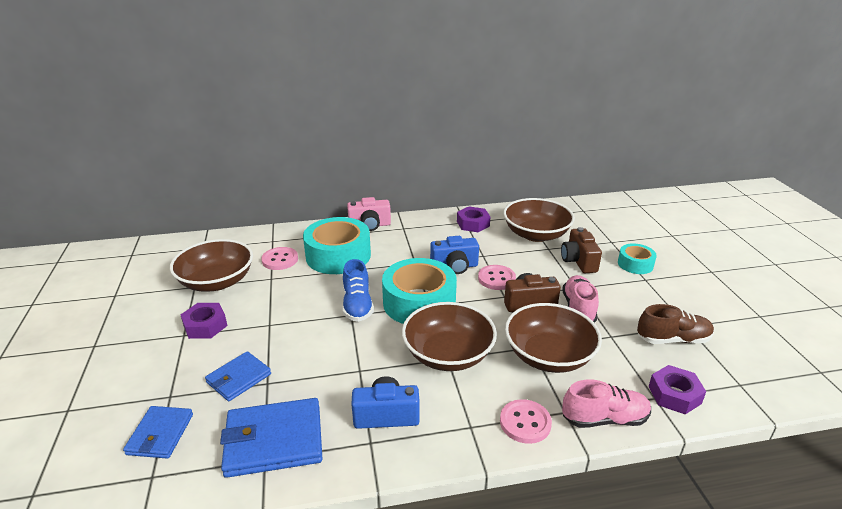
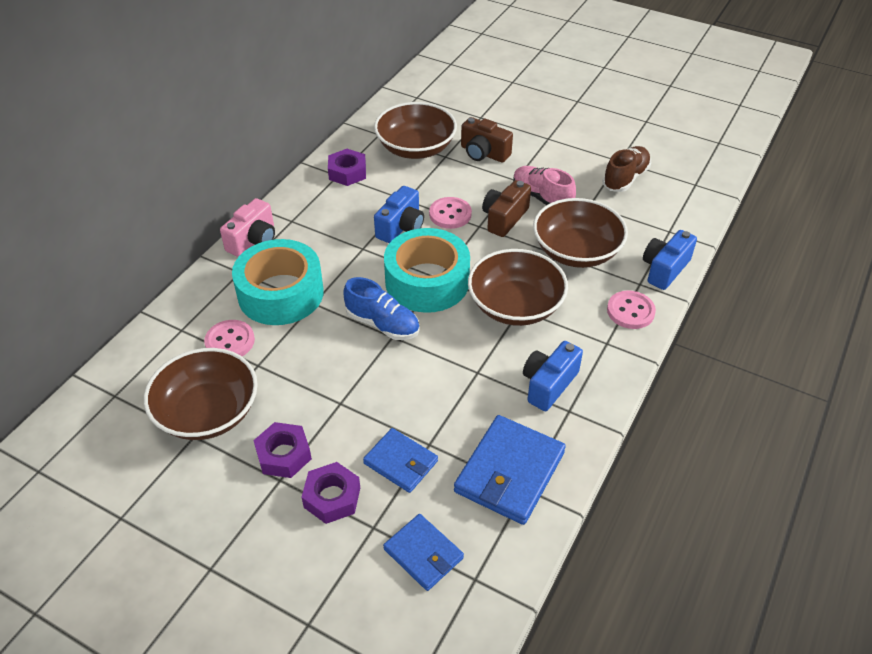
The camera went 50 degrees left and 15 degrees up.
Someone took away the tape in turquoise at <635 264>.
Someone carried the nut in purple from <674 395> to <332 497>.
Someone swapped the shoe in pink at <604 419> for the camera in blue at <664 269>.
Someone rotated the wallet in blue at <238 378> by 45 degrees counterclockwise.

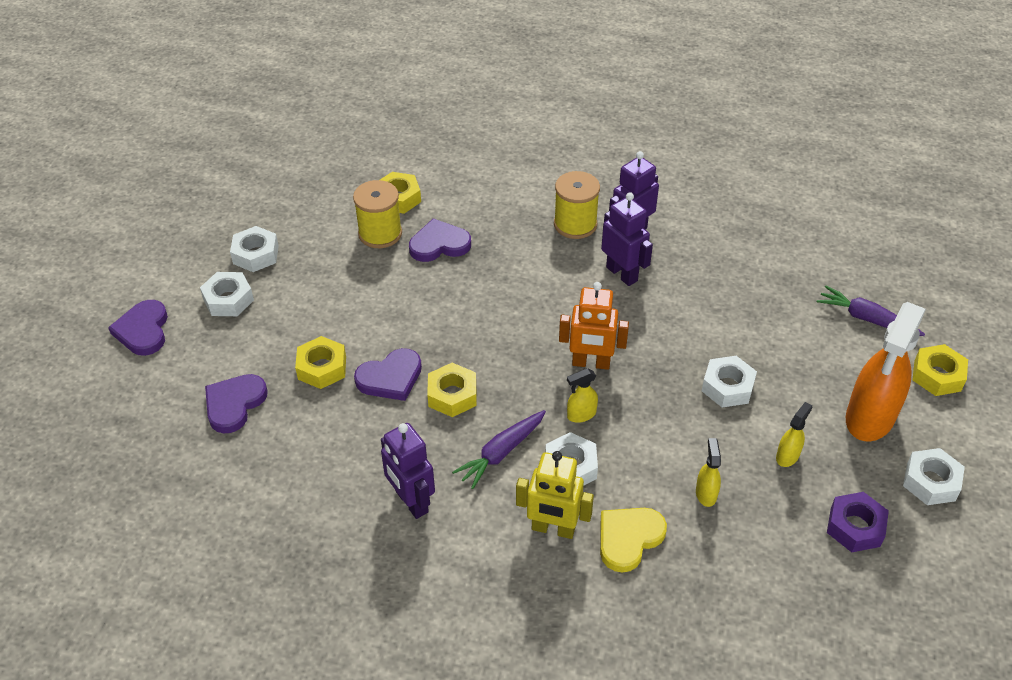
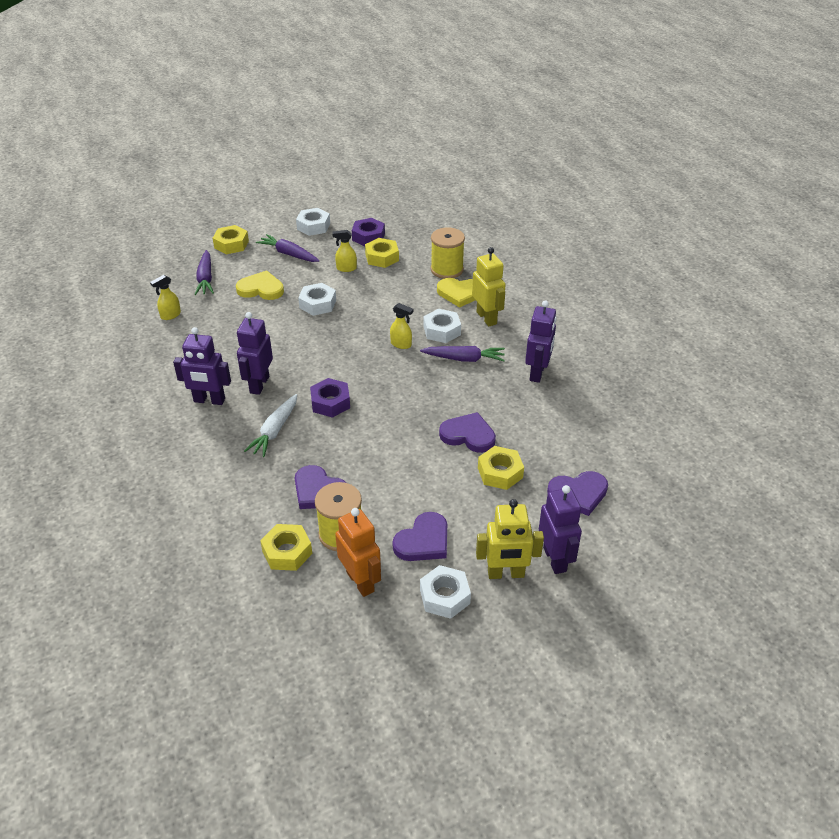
The camera went 130 degrees left and 5 degrees down.
Someone put down the heart in yellow at <261 289>.
Someone put down the carrot in white at <275 431>.
Someone put down the nut in purple at <330 402>.
Someone put down the robot in purple at <555 559>.
Someone carried the heart in purple from <143 330> to <423 541>.
Someone carried the nut in yellow from <452 395> to <382 257>.
Someone carried the spool in yellow from <575 224> to <447 269>.
Someone carried the robot in orange from <591 363> to <360 581>.
Someone carried the spray bottle in yellow from <706 493> to <170 315>.
Someone swapped the nut in white at <228 300> for the robot in yellow at <506 574>.
Someone swapped the spray bottle in orange at <869 418> for the carrot in purple at <289 254>.

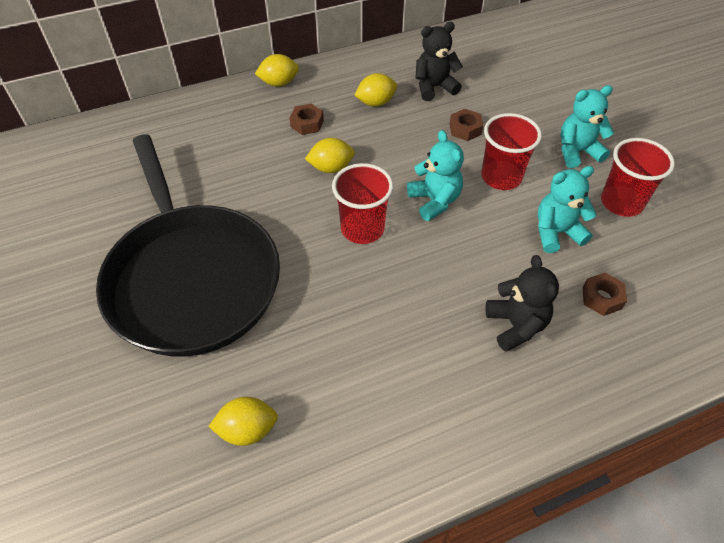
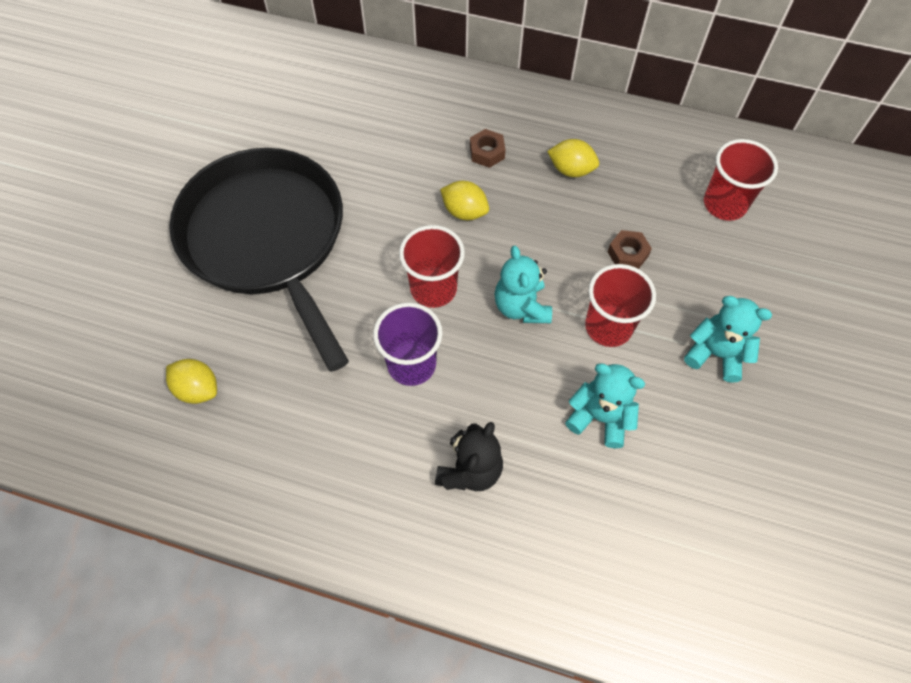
The camera went 40 degrees right and 10 degrees up.
Someone took away the lemon in yellow at <279 83>.
Someone took away the teddy bear in black at <434 87>.
Someone took away the nut in brown at <601 298>.
Someone put down the cup in purple at <411 364>.
Someone carried the cup in red from <621 202> to <724 204>.
Someone rotated the pan in black at <192 279> by 135 degrees clockwise.
Someone rotated the teddy bear in turquoise at <434 201> by 150 degrees clockwise.

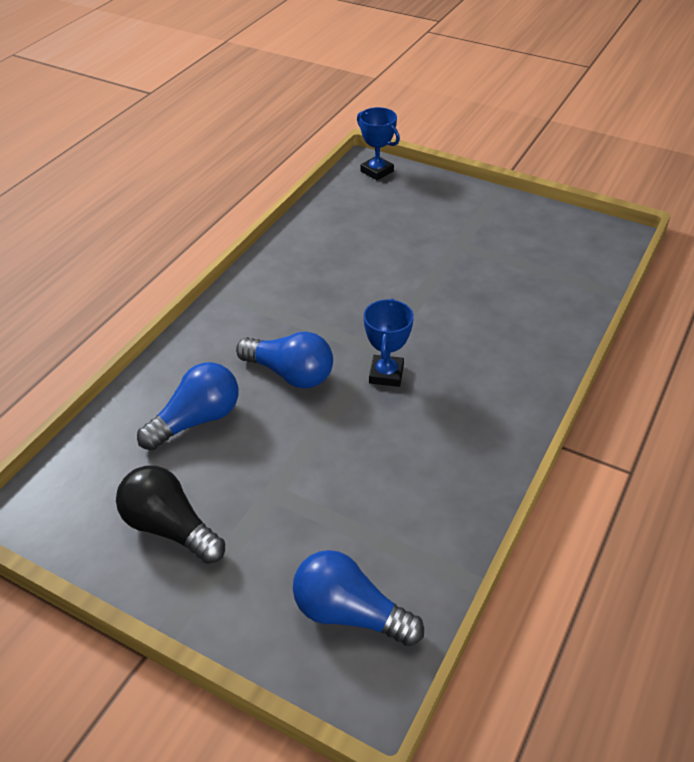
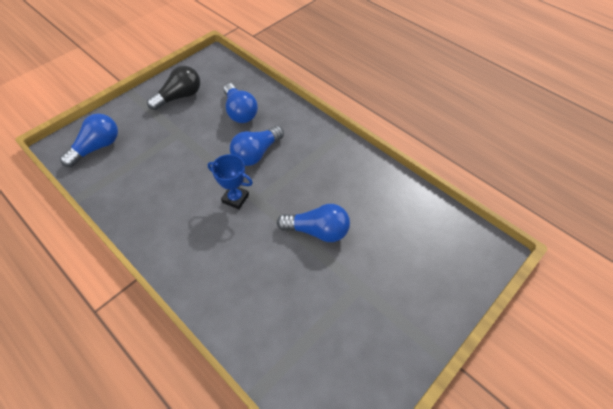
The camera went 105 degrees right and 10 degrees up.
Someone took away the trophy in blue at <377 171>.
Someone put down the light bulb in blue at <317 231>.

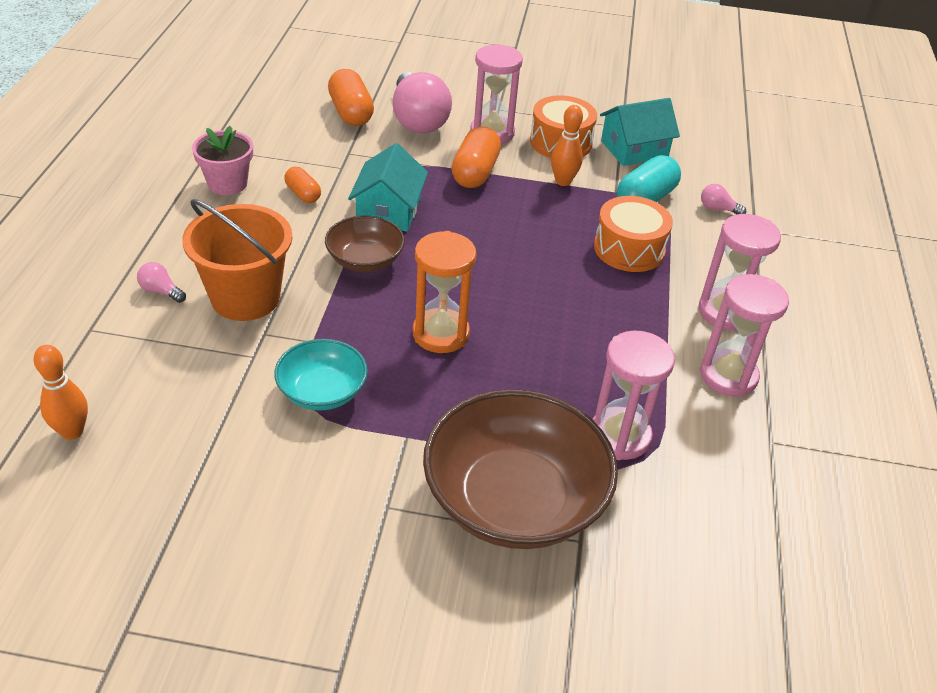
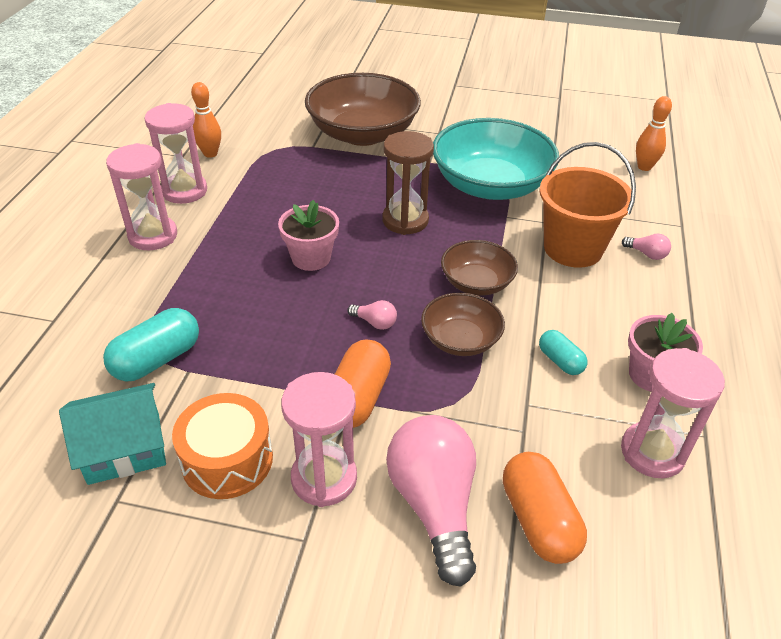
The camera went 175 degrees left and 0 degrees up.
Someone took away the drum in orange at <629 249>.
Someone put down the flower pot in pink at <311 258>.
Someone carried the bowling pin in orange from <563 181> to <210 154>.
Someone carried the hourglass in pink from <619 436> to <652 452>.
Someone carried the light bulb in pink from <717 209> to <375 322>.
Someone swapped the house in turquoise at <388 210> for the bowl in brown at <460 340>.
Someone repainted the capsule in orange at <303 194>, which became the capsule in turquoise at <560 361>.
Someone repainted the hourglass in orange at <440 334>, which became the hourglass in brown at <405 220>.
Someone scaled the bowl in turquoise at <322 391> by 1.89.

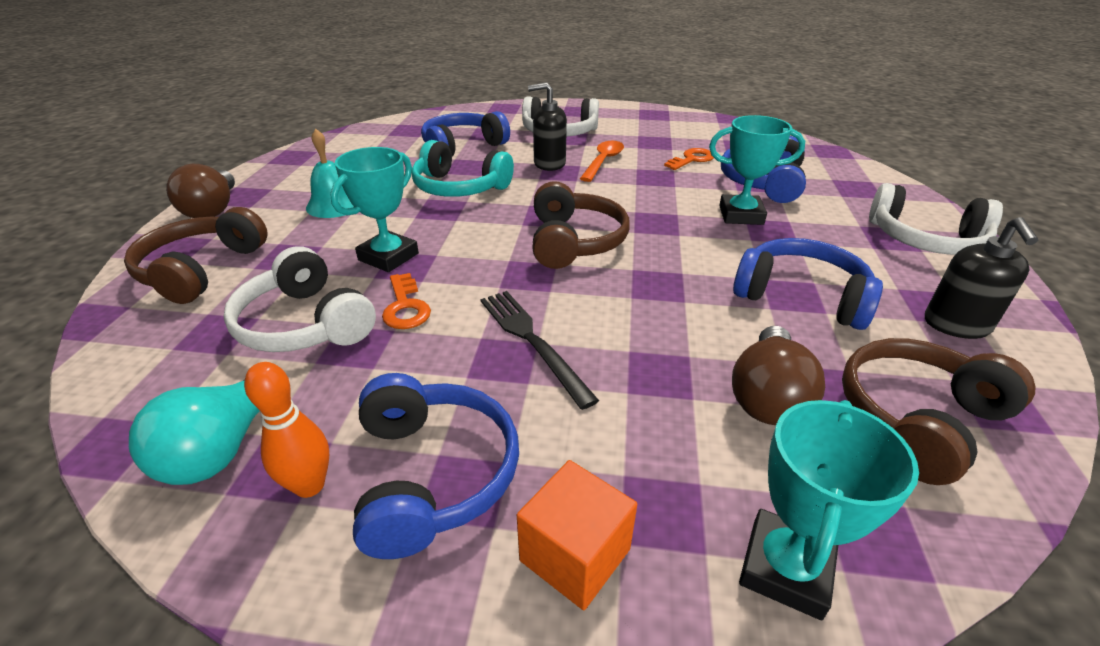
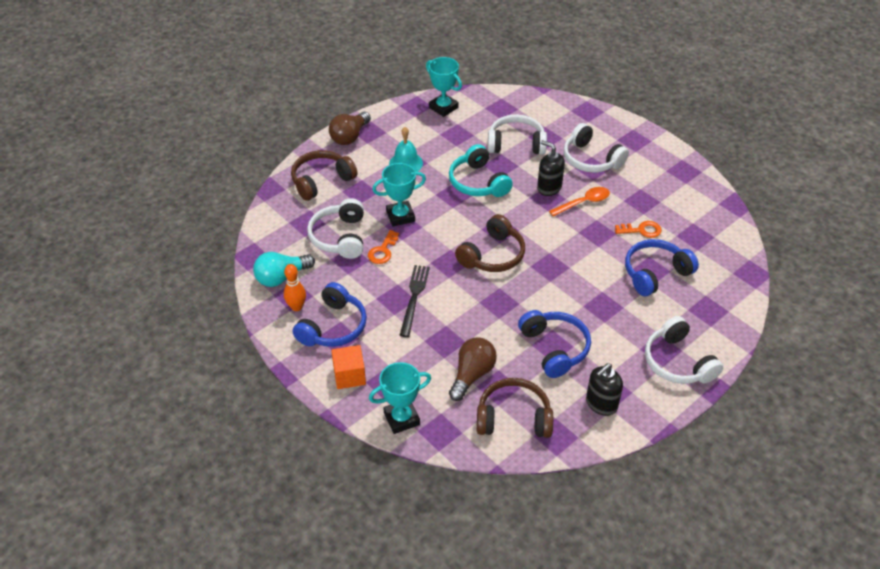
The camera went 40 degrees right and 10 degrees up.
Someone carried the trophy in turquoise from <741 215> to <443 107>.
Someone repainted the headphones in blue at <462 147>, which became the headphones in white at <516 144>.
Someone rotated the light bulb in brown at <768 396> by 150 degrees clockwise.

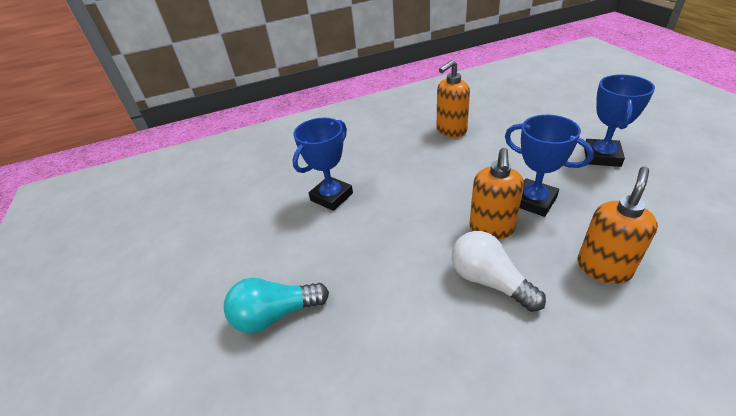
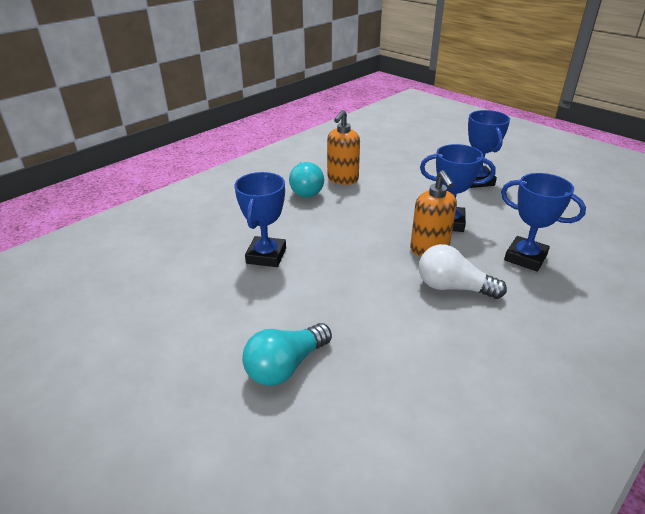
The camera went 30 degrees left and 5 degrees down.
Someone put down the light bulb in turquoise at <306 189>.
Someone swapped the soap dispenser in orange at <603 268> for the trophy in blue at <525 257>.

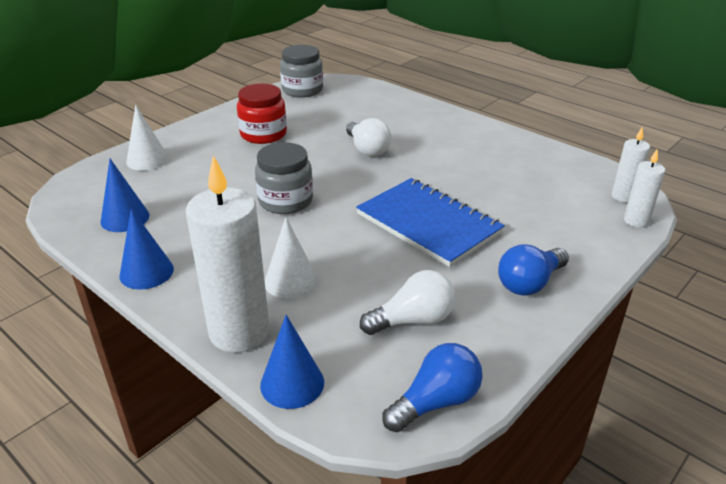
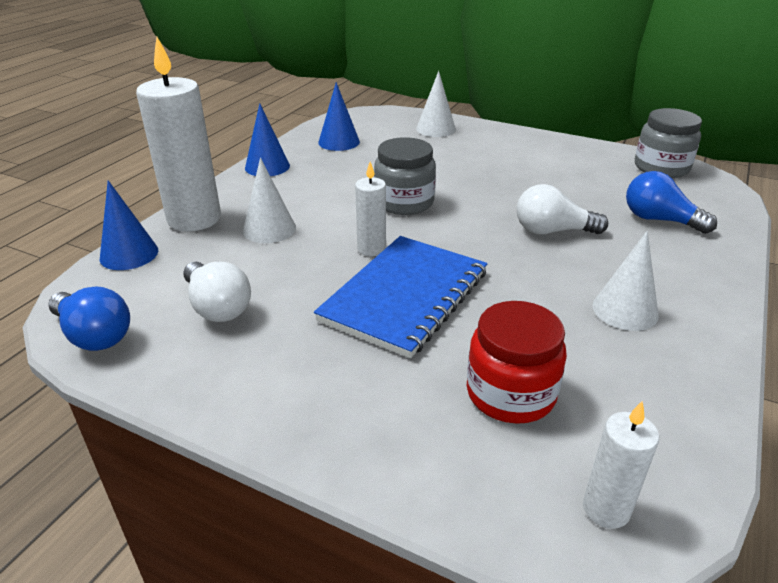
The camera went 75 degrees right and 0 degrees up.
Someone put down the cone in white at <625 310>.
Someone carried the jar in red from <263 134> to <510 393>.
Someone carried the light bulb in blue from <529 283> to <659 220>.
Someone carried the candle in white from <636 221> to <371 249>.
Someone rotated the light bulb in white at <367 149> by 45 degrees clockwise.

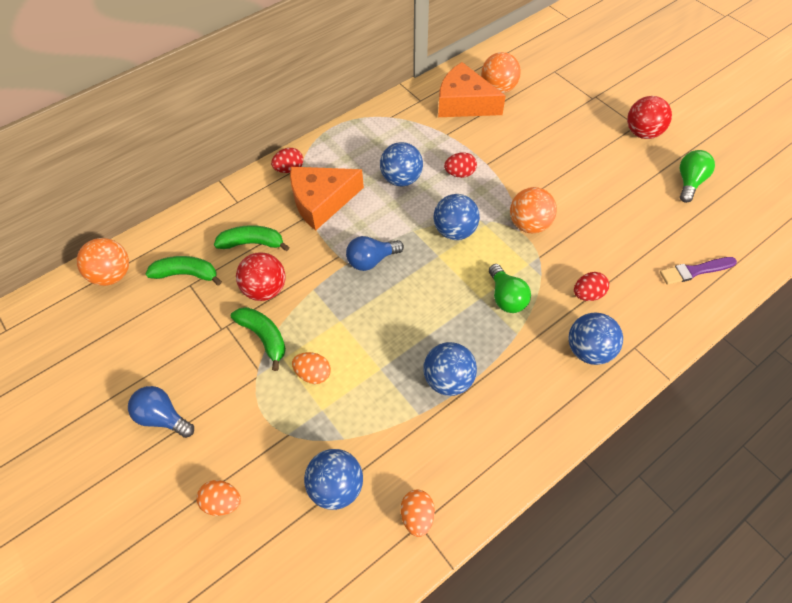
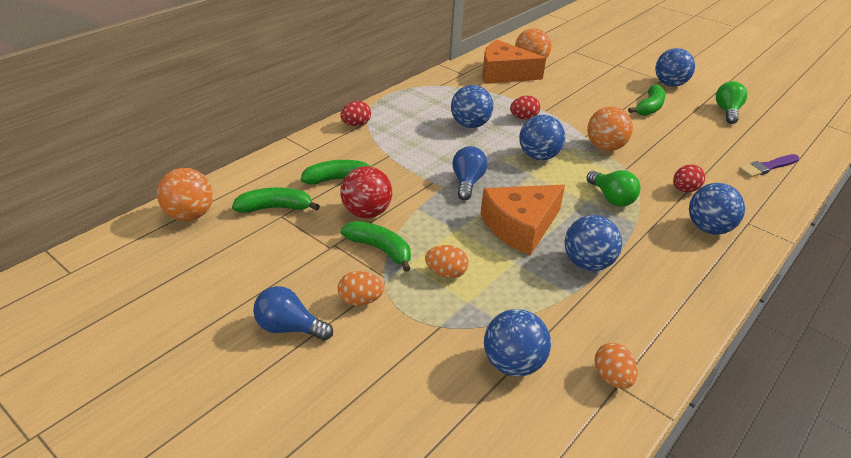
The camera went 15 degrees left and 20 degrees down.
Someone put down the banana in green at <649 107>.
Someone carried the egg in orange from <222 502> to <360 301>.
Someone carried the cheese in orange from <321 201> to <520 227>.
Someone repainted the ball in red at <642 133>, which became the ball in blue at <670 84>.
Someone rotated the light bulb in blue at <371 260> by 135 degrees clockwise.

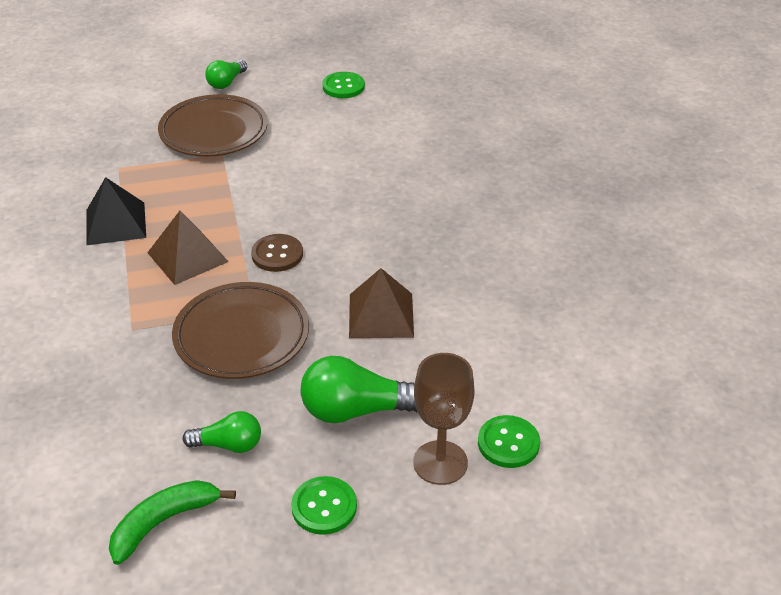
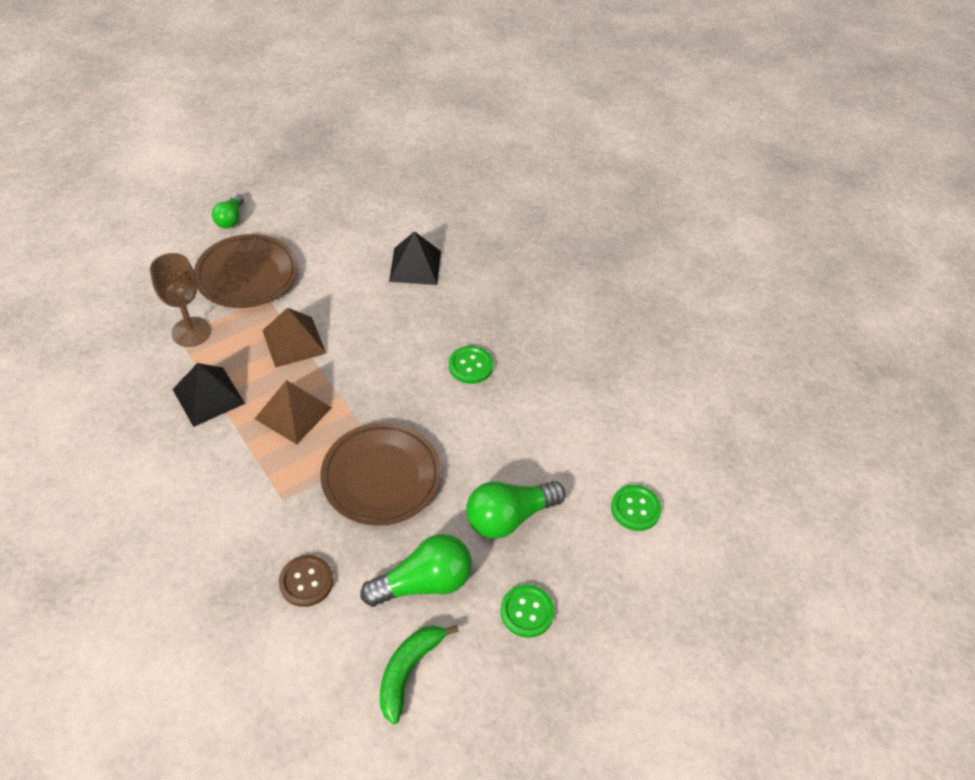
The camera went 25 degrees left and 10 degrees up.
Someone put down the pyramid in black at <415 266>.
Someone carried the button in brown from <277 254> to <306 581>.
Someone carried the button in green from <343 87> to <470 366>.
Someone carried the pyramid in brown from <381 315> to <294 341>.
Someone carried the goblet in brown from <440 462> to <191 332>.
Someone scaled the light bulb in green at <228 445> by 1.66.

